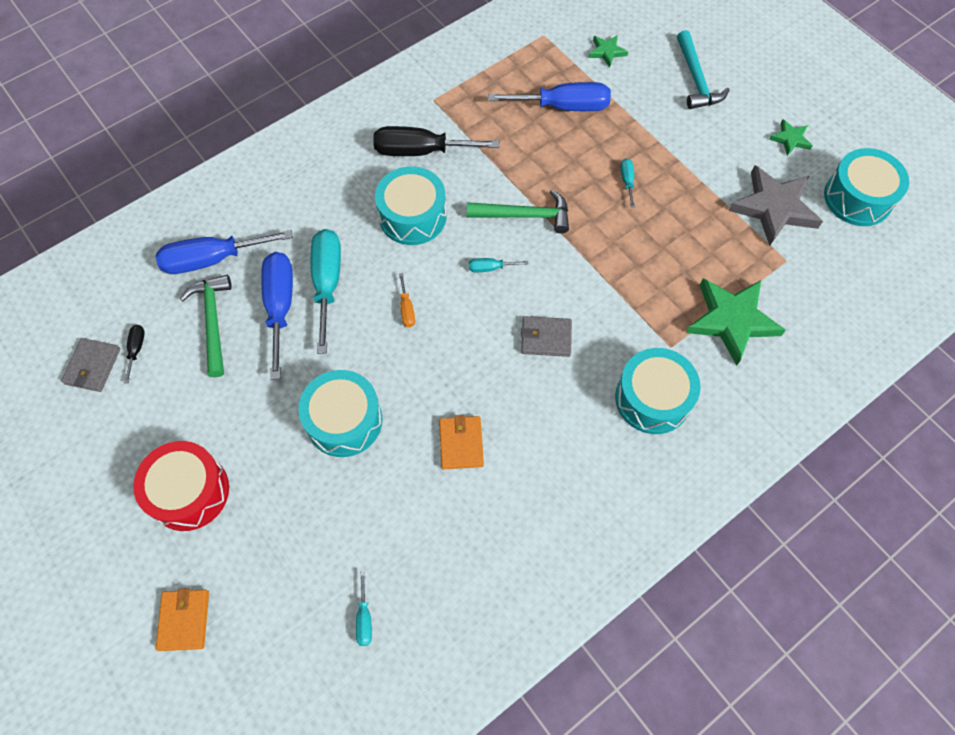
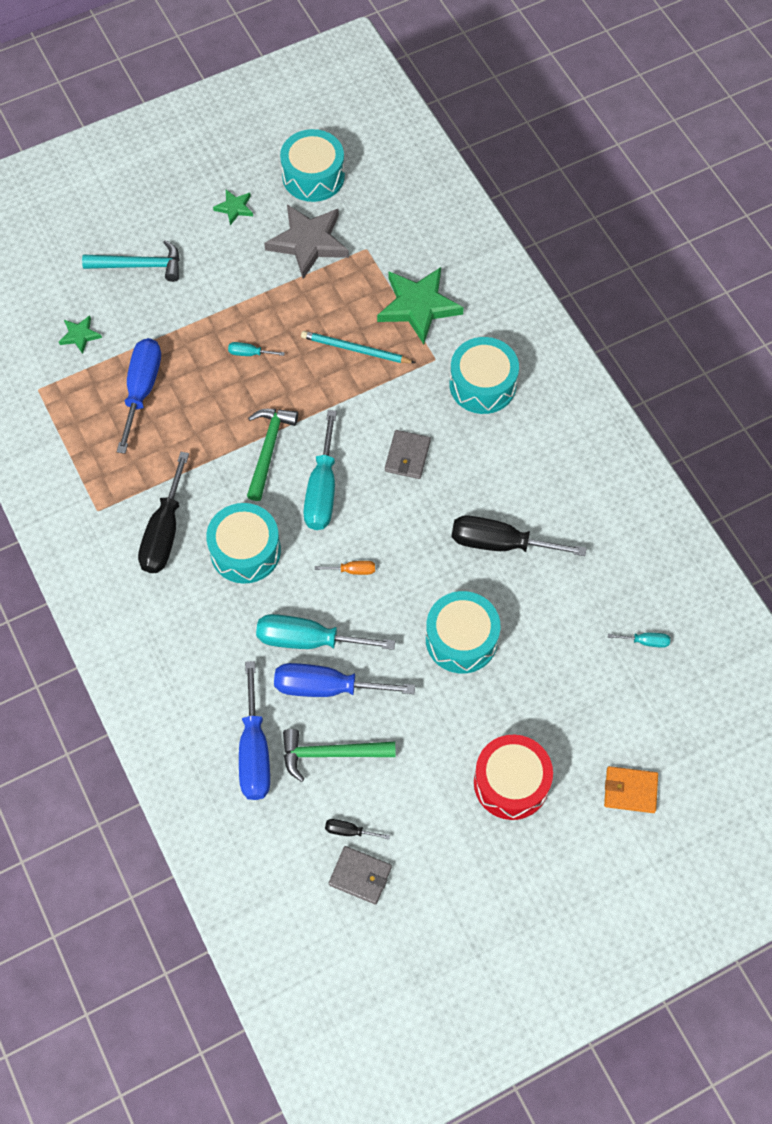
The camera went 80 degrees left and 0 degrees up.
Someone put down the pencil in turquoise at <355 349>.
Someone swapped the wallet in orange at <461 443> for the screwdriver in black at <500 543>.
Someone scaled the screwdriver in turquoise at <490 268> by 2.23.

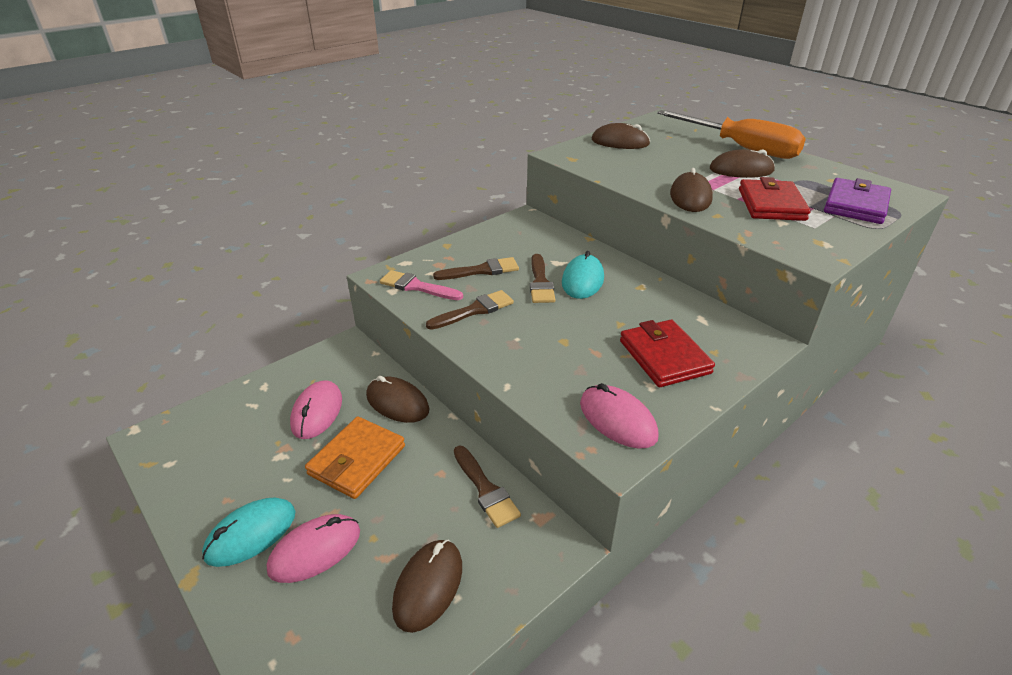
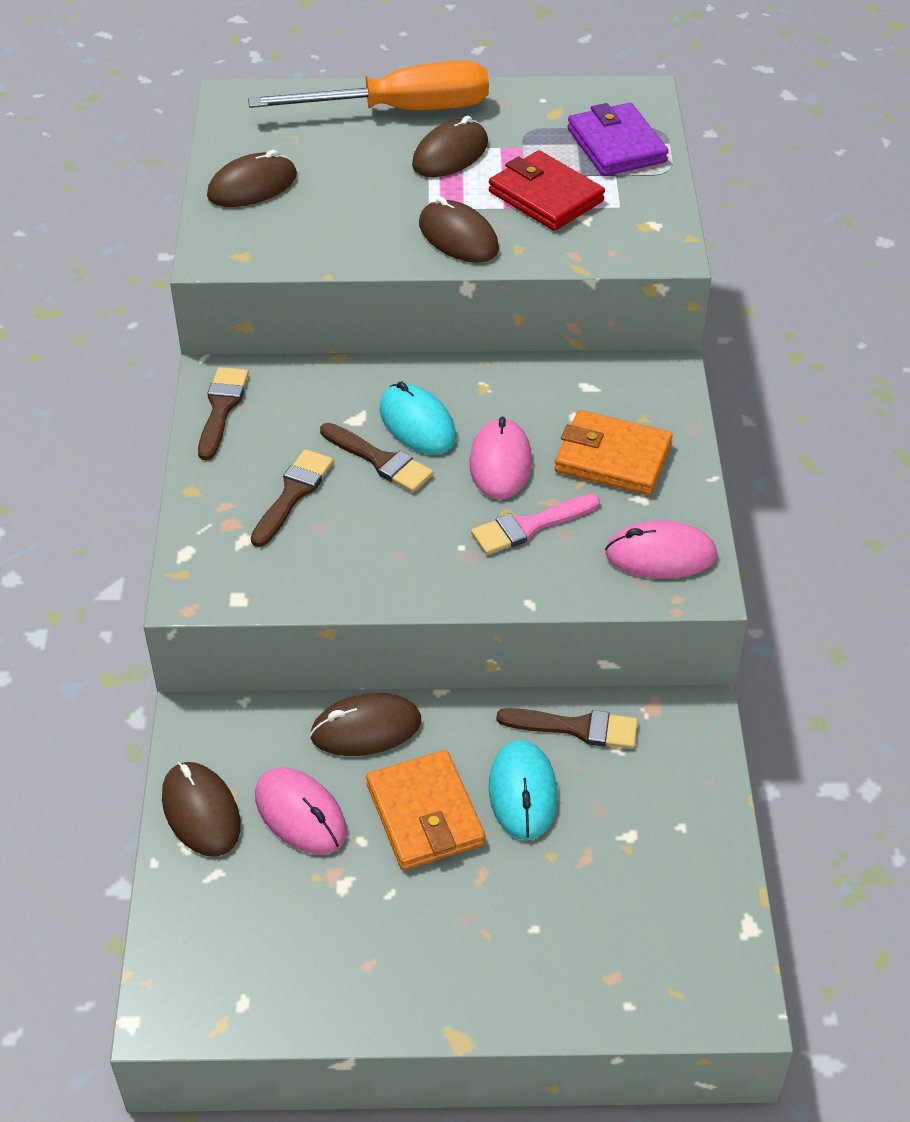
The camera went 50 degrees left and 10 degrees up.
Someone carried the mouse in turquoise from <251 534> to <523 792>.
Someone carried the mouse in pink from <315 550> to <500 463>.
Someone carried the brush in pink from <417 287> to <529 526>.
Someone carried the mouse in brown from <428 586> to <201 812>.
Someone carried the brush in brown from <474 310> to <221 408>.
Someone repainted the wallet in red at <664 357>, which became the wallet in orange at <612 458>.

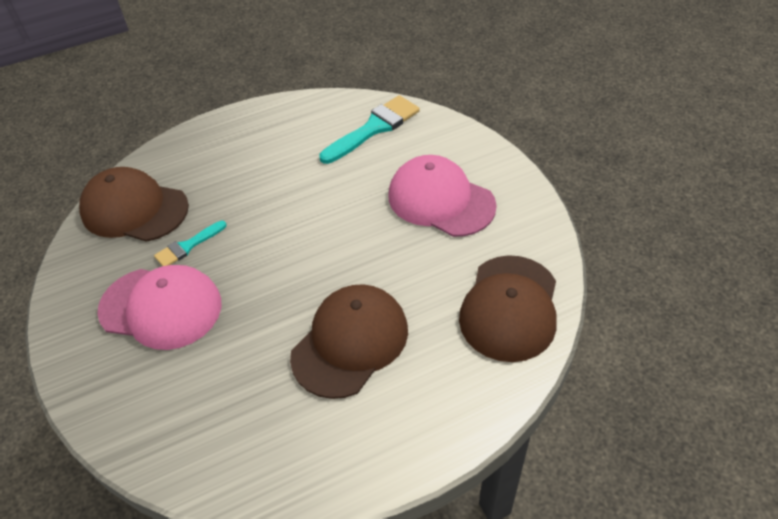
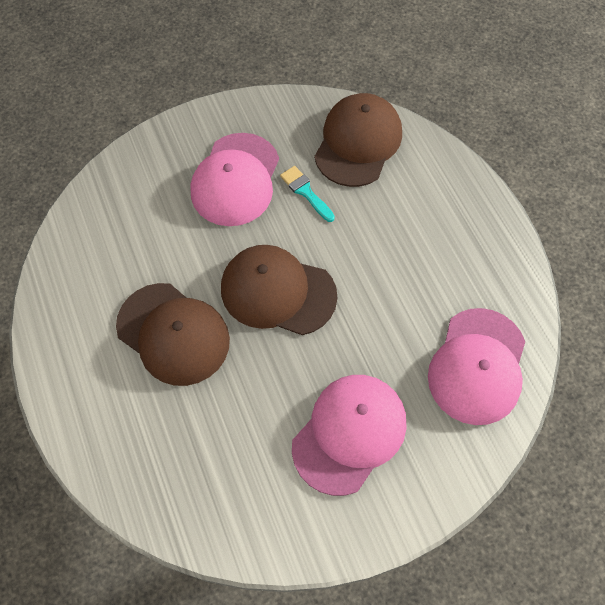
The camera went 90 degrees right and 15 degrees up.
Someone carried the cap in brown from <509 308> to <277 292>.
Someone swapped the brush in turquoise at <374 128> for the cap in pink at <477 366>.

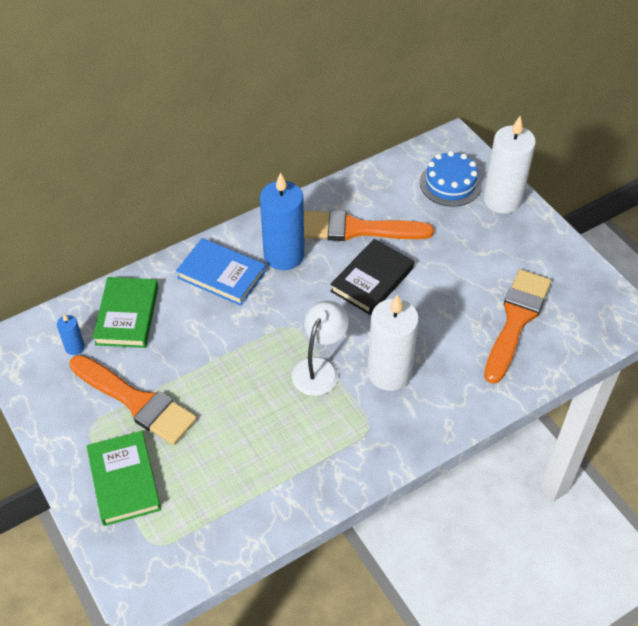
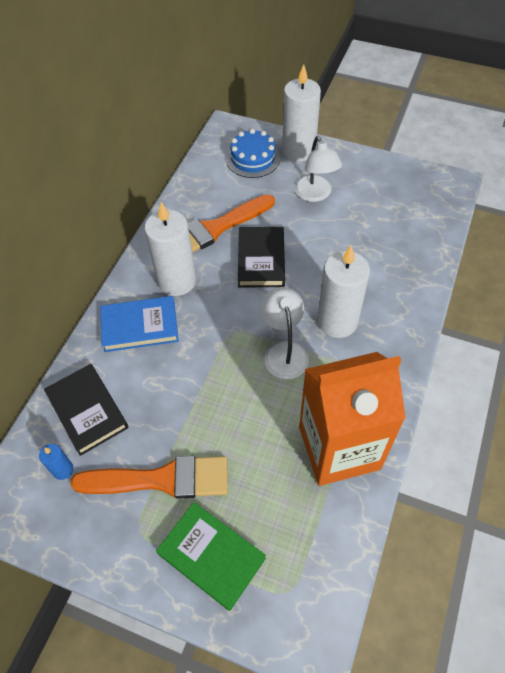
The camera went 35 degrees left and 5 degrees up.
Someone took away the brush in orange at <516 320>.
Someone put down the lamp in white at <315 194>.
Someone put down the carton in orange at <339 447>.
Someone repainted the book in green at <127 315>, which became the book in black at <87 411>.
Someone repainted the candle in blue at <284 255>, which became the candle in white at <177 281>.

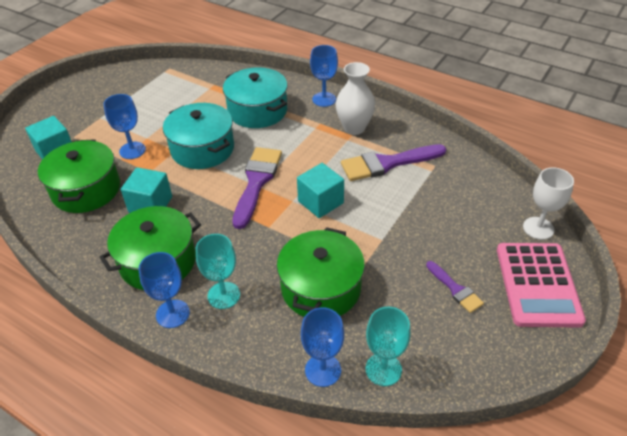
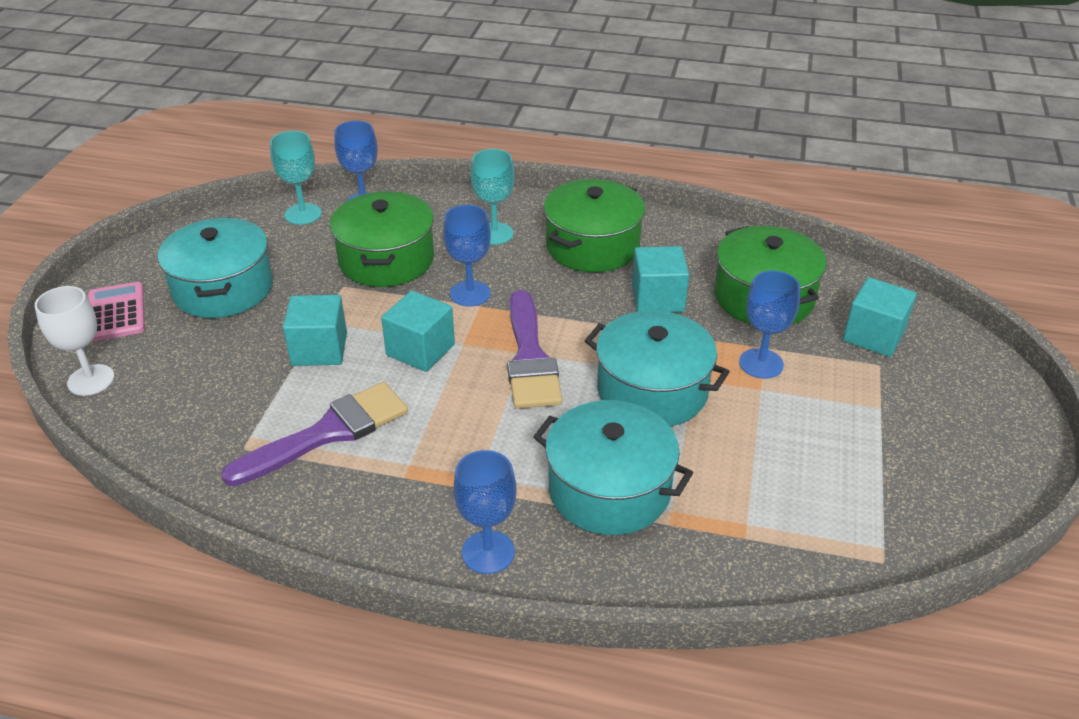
The camera went 160 degrees right and 5 degrees down.
Someone took away the vase in white at <354 128>.
Someone put down the cube in turquoise at <319 349>.
Someone carried the goblet in blue from <172 314> to <470 293>.
Someone swapped the brush in purple at <455 289> for the pot in turquoise at <223 289>.
Someone scaled the calculator in pink at <537 284> by 0.63.

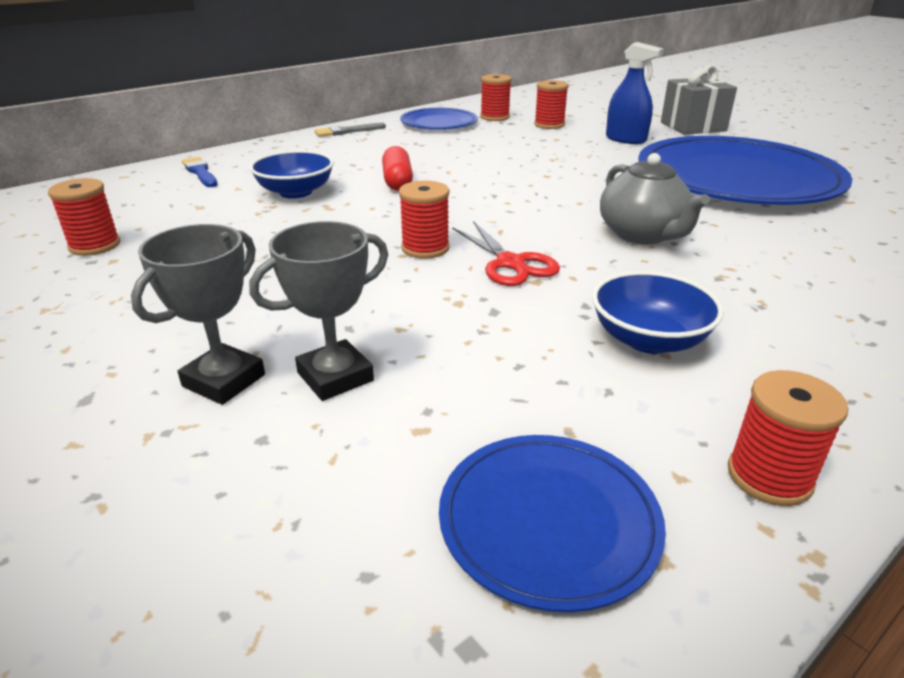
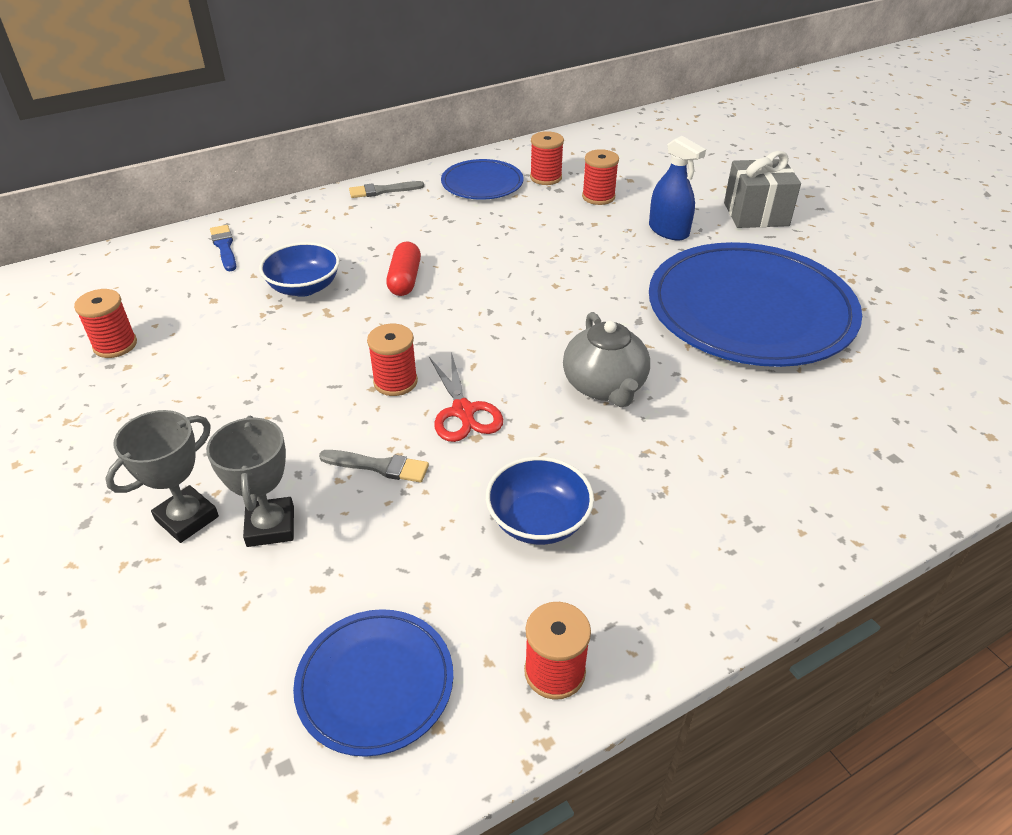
The camera went 10 degrees right and 10 degrees up.
Someone put down the brush in grey at <379 466>.
Someone rotated the trophy in grey at <335 377> by 75 degrees counterclockwise.

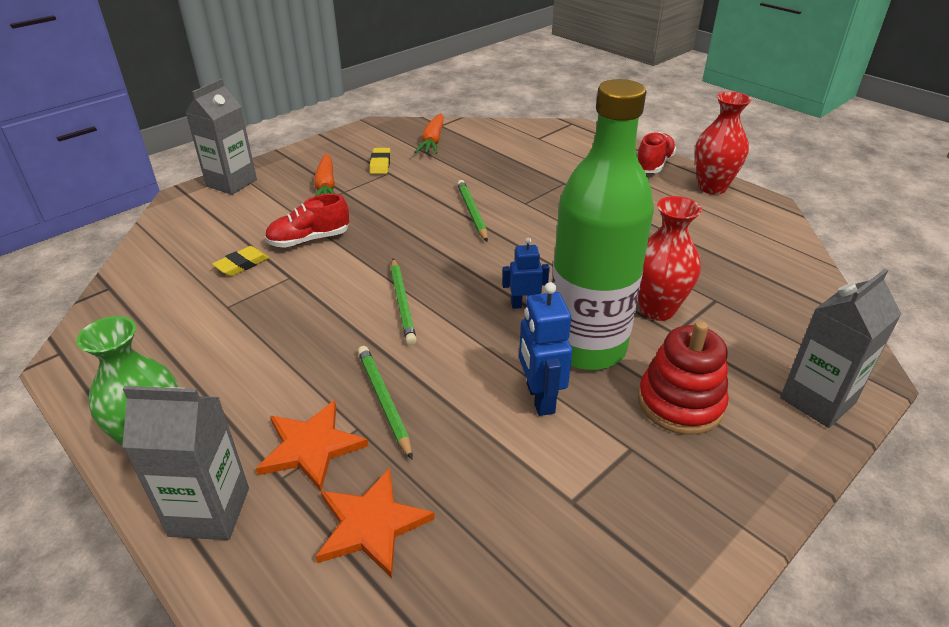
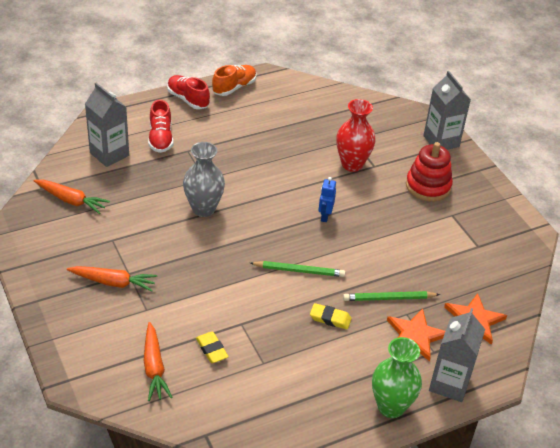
The camera went 75 degrees left and 5 degrees up.
Someone took away the robot in blue at <539 398>.
Someone took away the bottle in green at <586 347>.
Someone put down the carrot in orange at <154 367>.
Someone carried the carton in grey from <231 183> to <109 154>.
Someone carried the shoe in red from <309 240> to <160 138>.
Someone carried the eraser in yellow from <380 164> to <330 318>.
Someone swapped the pencil in green at <472 212> for the vase in grey at <203 209>.
Someone swapped the vase in red at <712 187> for the shoe in orange at <234 87>.

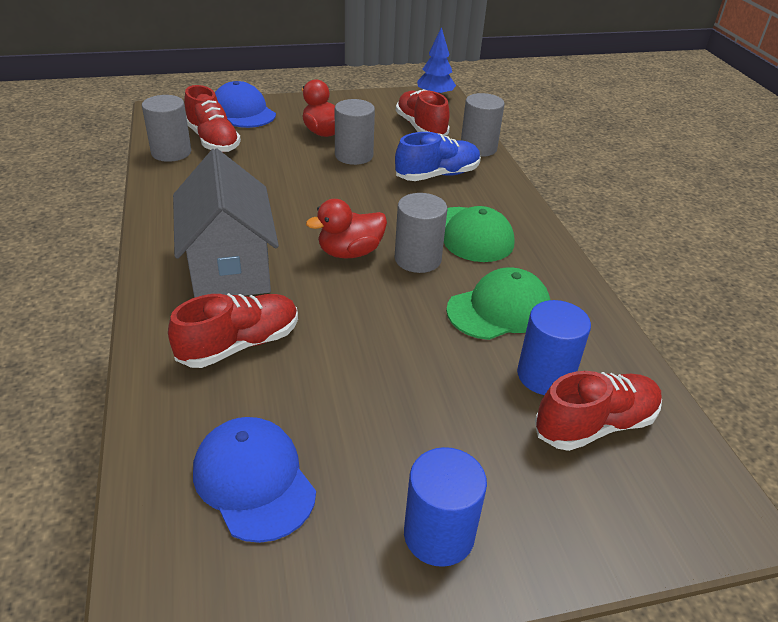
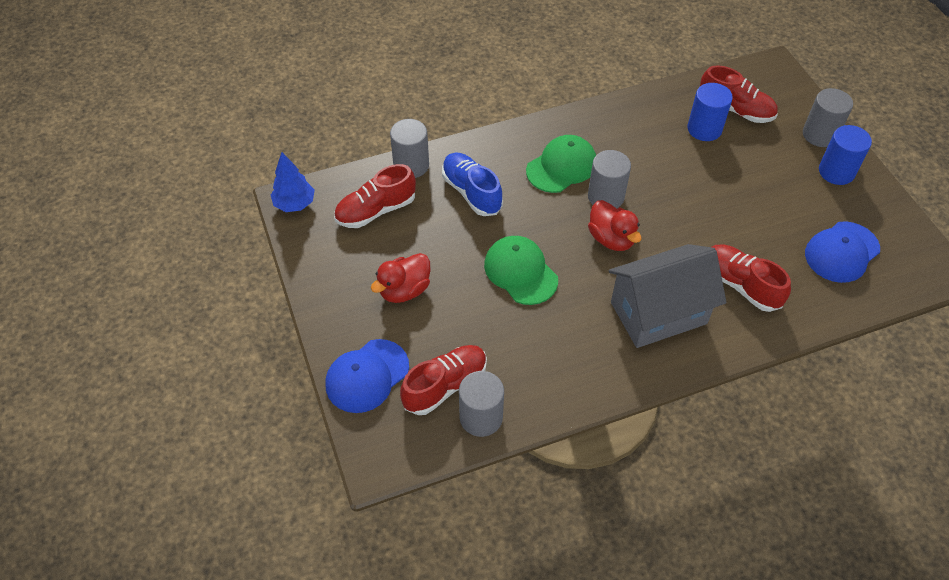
The camera went 95 degrees left and 15 degrees up.
Someone carried the cylinder in grey from <354 155> to <819 135>.
Someone carried the cap in green from <499 309> to <520 272>.
Someone rotated the shoe in red at <595 425> by 150 degrees clockwise.

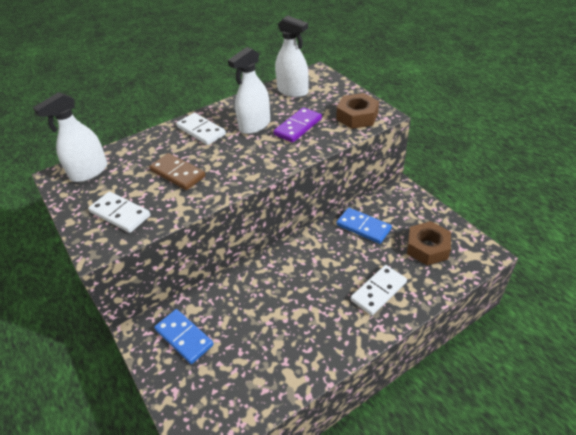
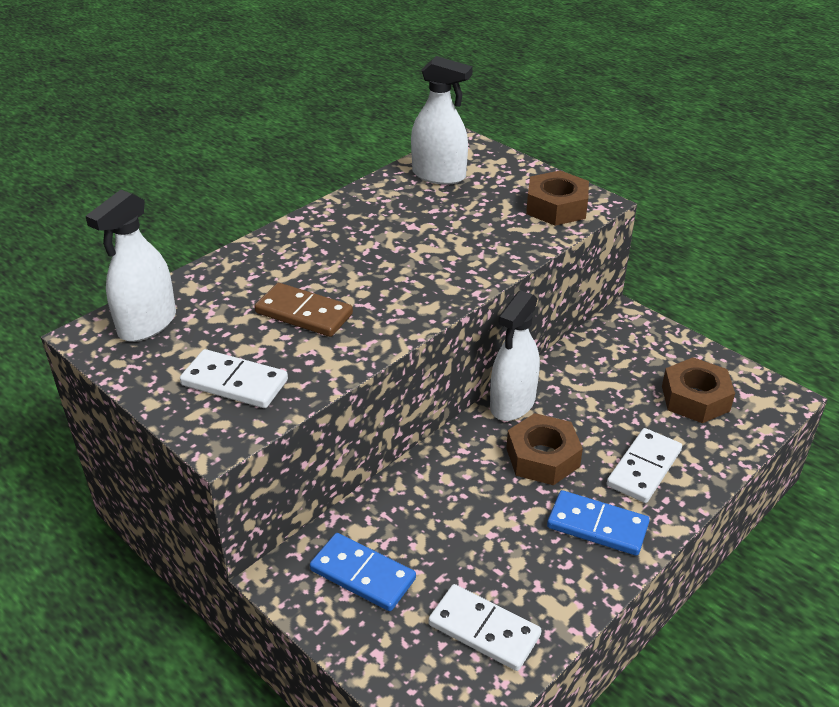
The camera went 15 degrees left and 5 degrees down.
Someone took away the domino in purple at <298 127>.
Someone put down the nut in brown at <542 457>.
Someone carried the domino in white from <201 131> to <484 630>.
Someone carried the spray bottle in white from <255 125> to <512 403>.
Someone carried the domino in blue from <363 227> to <597 526>.

